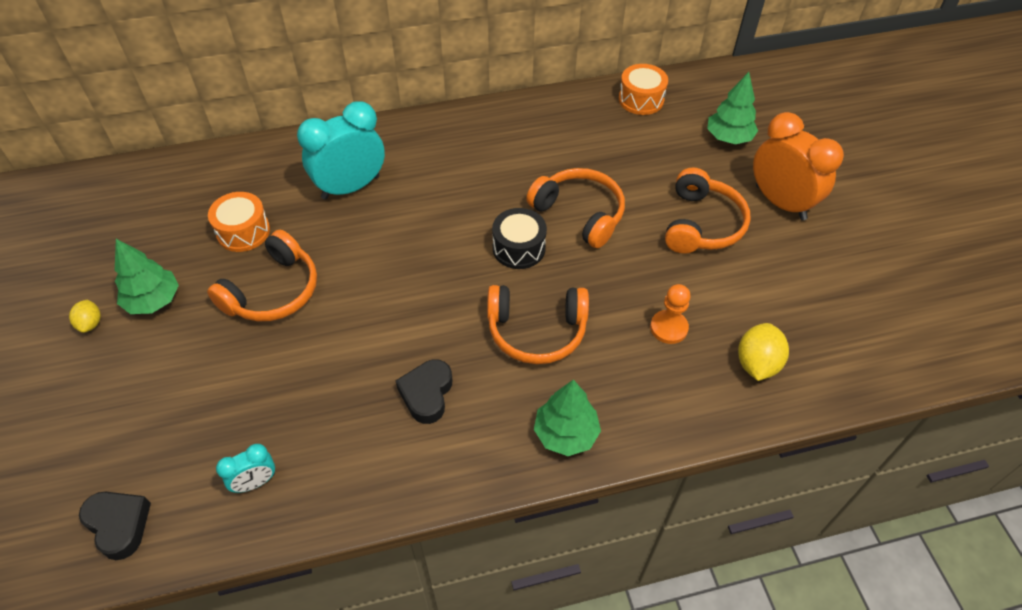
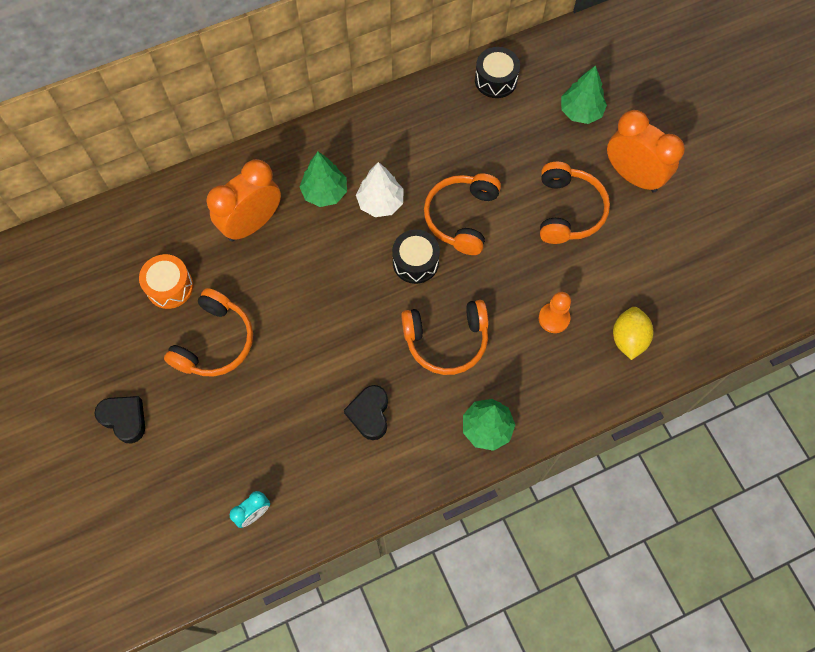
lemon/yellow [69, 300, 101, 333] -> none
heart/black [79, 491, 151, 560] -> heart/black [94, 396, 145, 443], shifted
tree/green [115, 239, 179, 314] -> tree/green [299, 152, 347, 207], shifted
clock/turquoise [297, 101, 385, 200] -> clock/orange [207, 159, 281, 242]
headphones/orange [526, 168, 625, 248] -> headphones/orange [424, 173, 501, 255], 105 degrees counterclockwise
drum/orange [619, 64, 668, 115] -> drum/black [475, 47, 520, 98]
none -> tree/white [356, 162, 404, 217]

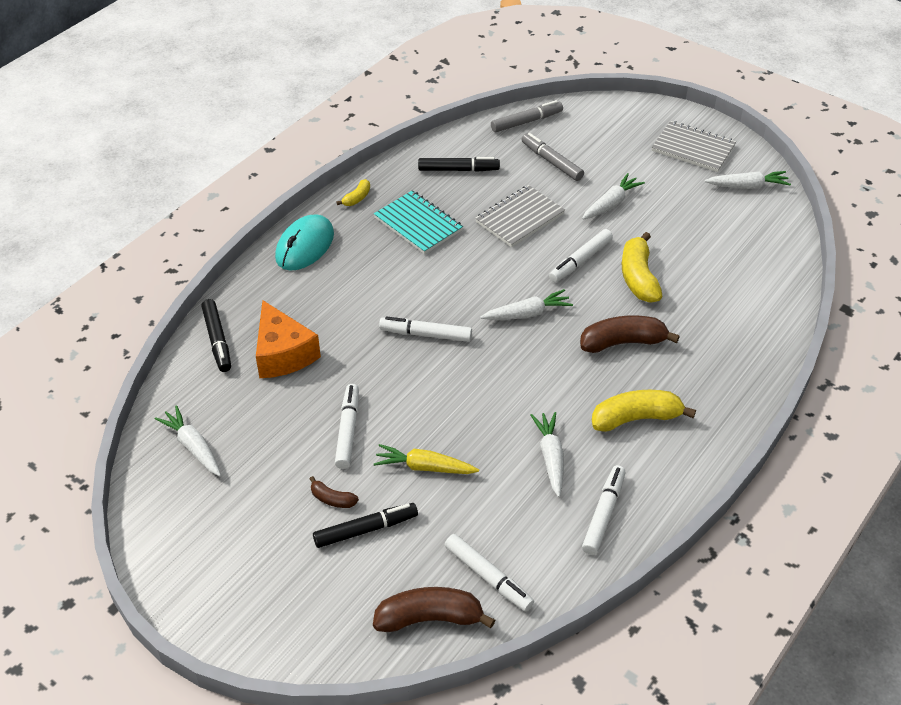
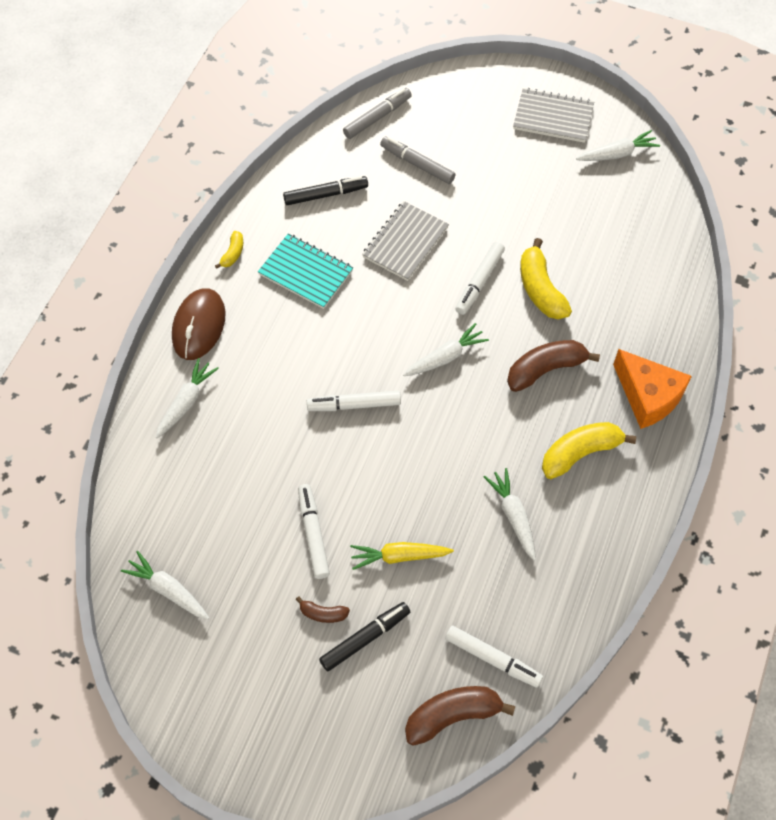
marker/black [201, 299, 231, 372] -> none
cheese/orange [256, 300, 321, 378] -> cheese/orange [613, 349, 692, 429], shifted
mouse/turquoise [275, 214, 334, 271] -> mouse/brown [172, 288, 226, 360]
carrot/white [582, 173, 645, 220] -> carrot/white [155, 358, 219, 438], shifted
marker/white [582, 465, 626, 555] -> none

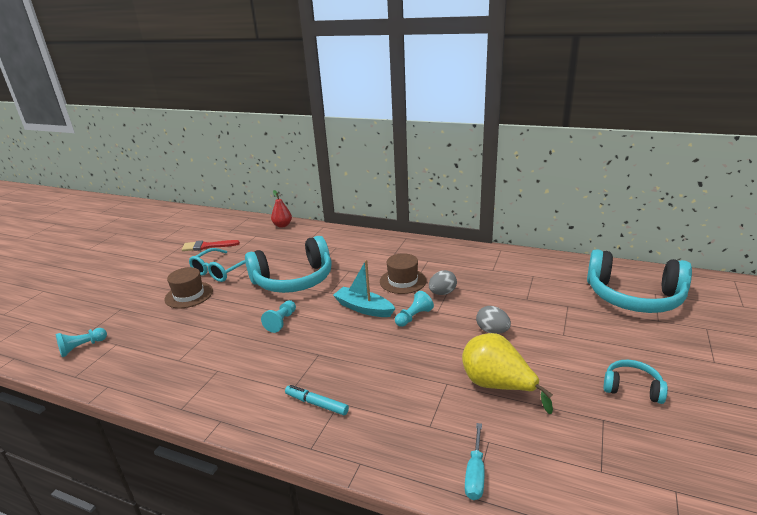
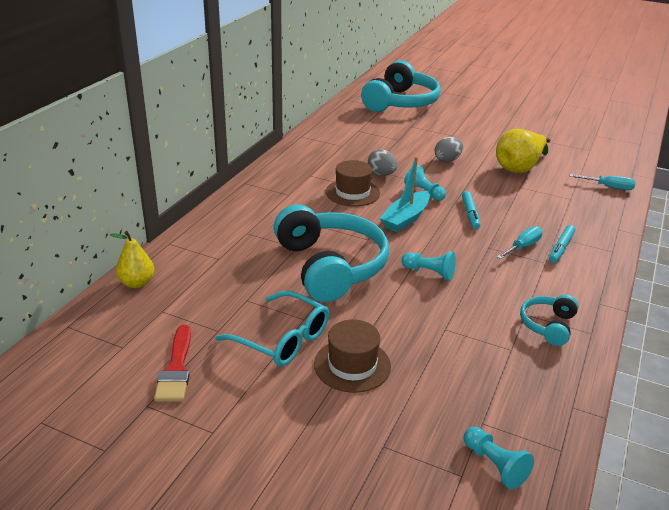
pear/red [271, 190, 292, 228] -> pear/yellow [110, 231, 154, 288]
headphones/turquoise [604, 360, 668, 404] -> headphones/turquoise [520, 294, 579, 346], shifted
none -> marker/turquoise [462, 191, 480, 229]
none -> screwdriver/turquoise [497, 226, 543, 259]

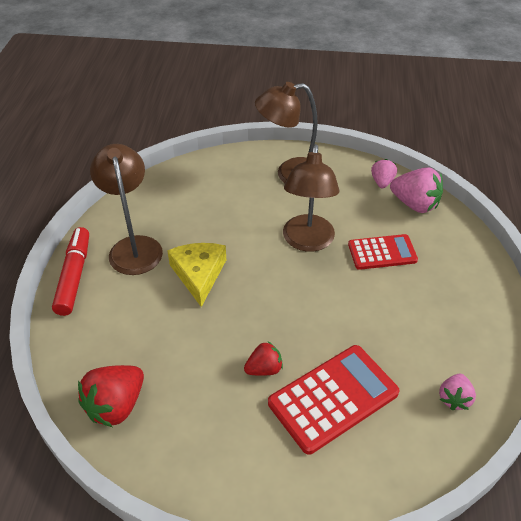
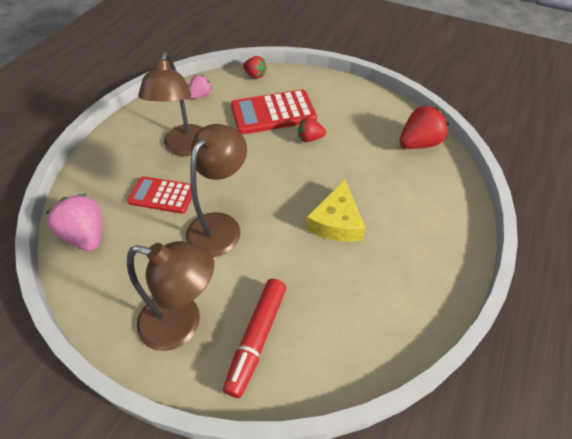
marker/red [52, 227, 89, 316] -> marker/red [223, 279, 286, 398], shifted
lamp/brown [90, 144, 163, 275] -> lamp/brown [138, 52, 203, 156], shifted
strawberry/pink [371, 159, 397, 188] -> none
none -> strawberry/red [243, 56, 267, 79]

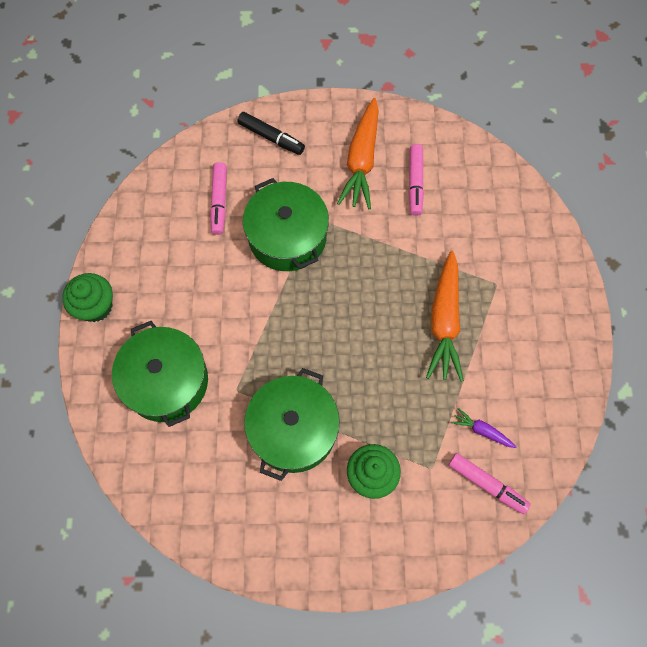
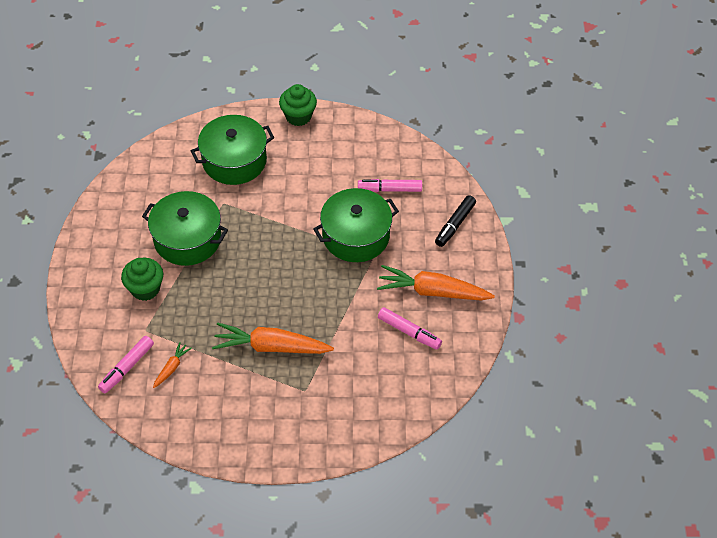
marker/pink [409, 144, 424, 216] -> marker/pink [378, 307, 442, 350], 150 degrees counterclockwise
carrot/purple [451, 408, 516, 448] -> carrot/orange [153, 342, 192, 388]

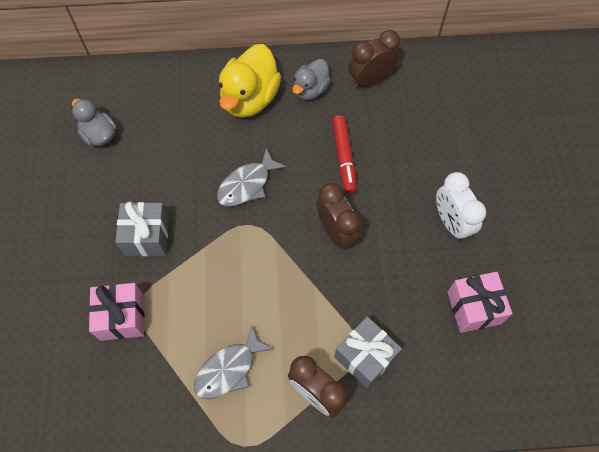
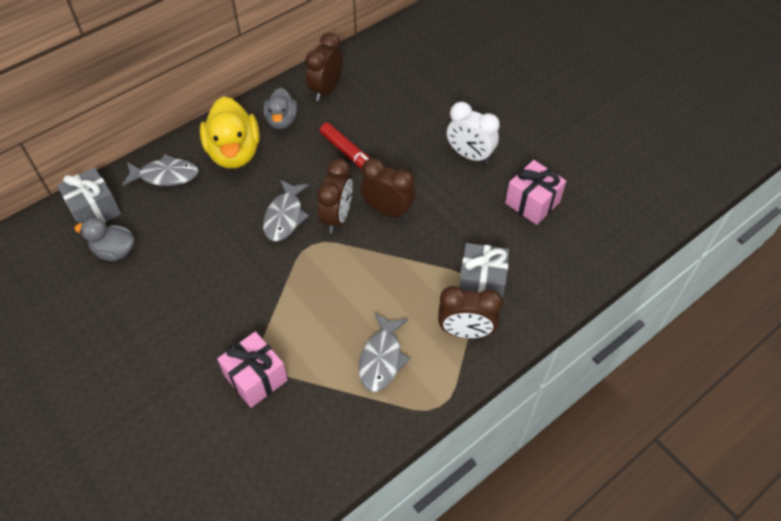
gift/grey [115, 202, 169, 256] -> gift/grey [57, 167, 121, 223], shifted
none -> fish/grey [122, 154, 199, 186]
none -> clock/brown [317, 158, 353, 233]

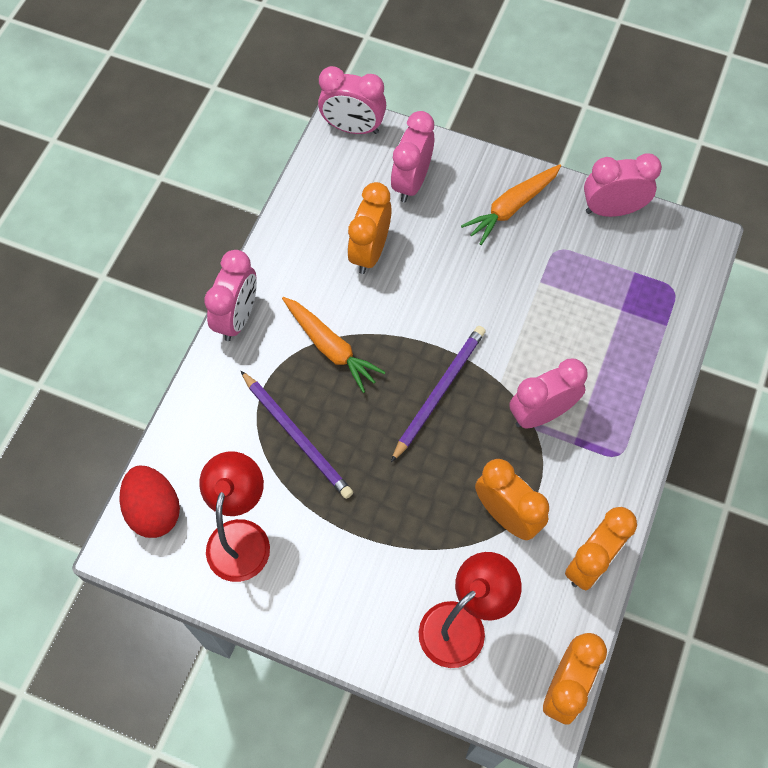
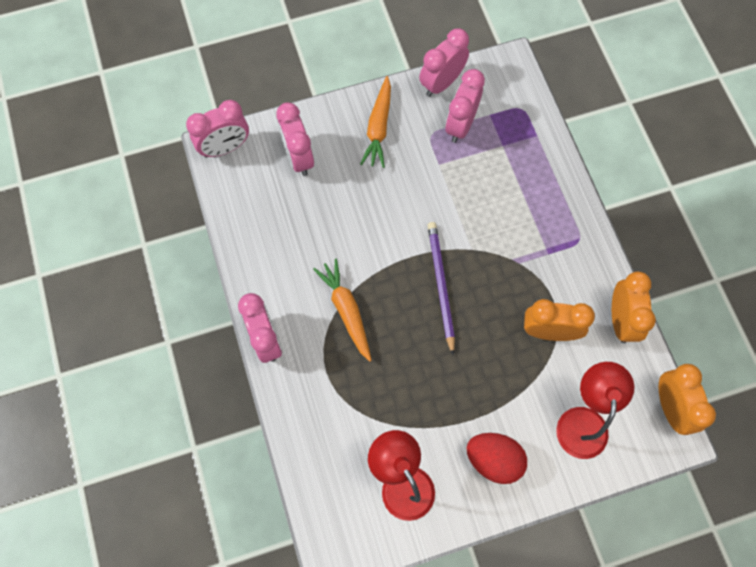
egg/red [120, 465, 180, 538] -> egg/red [466, 433, 527, 484], shifted
pencil/purple [240, 370, 353, 499] -> none
carrot/orange [282, 297, 386, 393] -> carrot/orange [313, 259, 372, 362], 120 degrees counterclockwise
clock/orange [347, 182, 392, 274] -> none
clock/pink [509, 359, 588, 428] -> clock/pink [445, 69, 485, 143], shifted

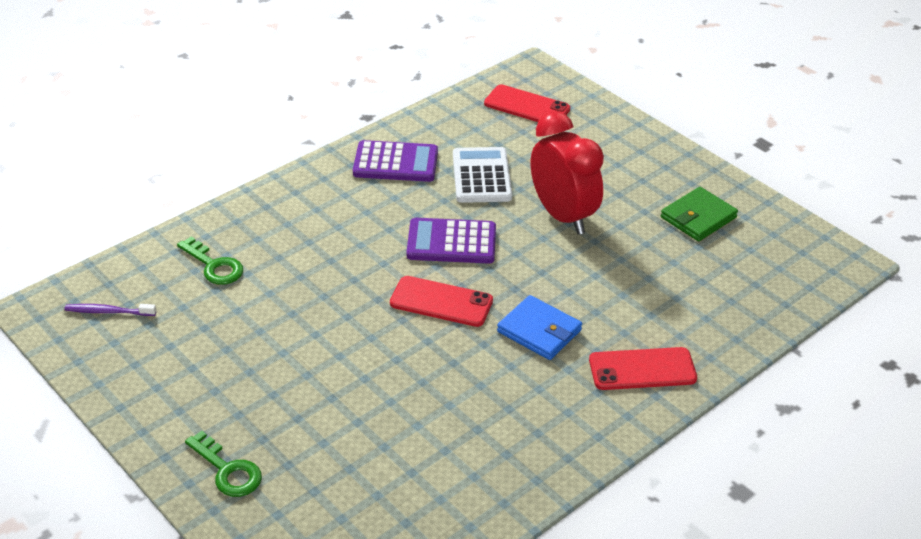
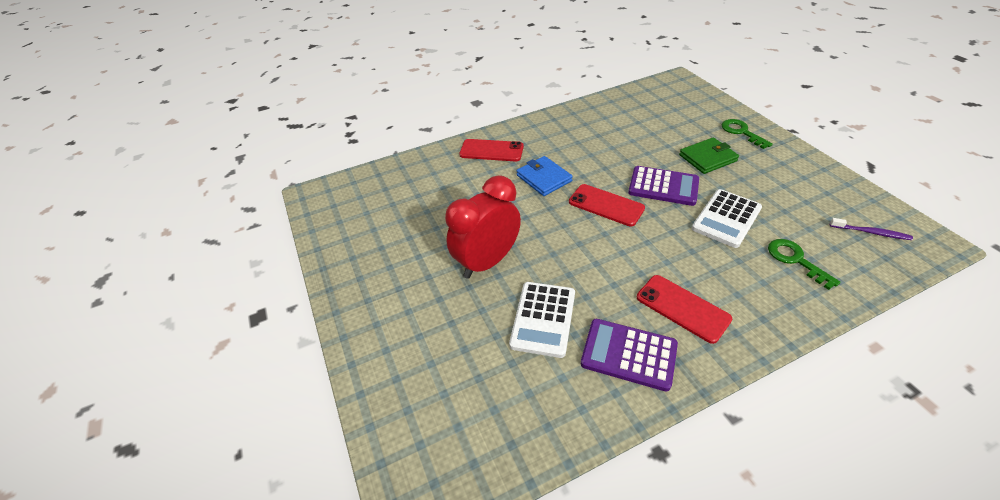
calculator/purple [407, 218, 496, 264] -> calculator/purple [628, 166, 699, 206], shifted
phone/red [484, 85, 570, 122] -> phone/red [637, 275, 732, 344], shifted
clock/red [531, 112, 604, 234] -> clock/red [445, 175, 521, 279], 60 degrees clockwise
wallet/green [661, 187, 738, 241] -> wallet/green [679, 137, 739, 174], shifted
none -> calculator/white [692, 189, 762, 248]

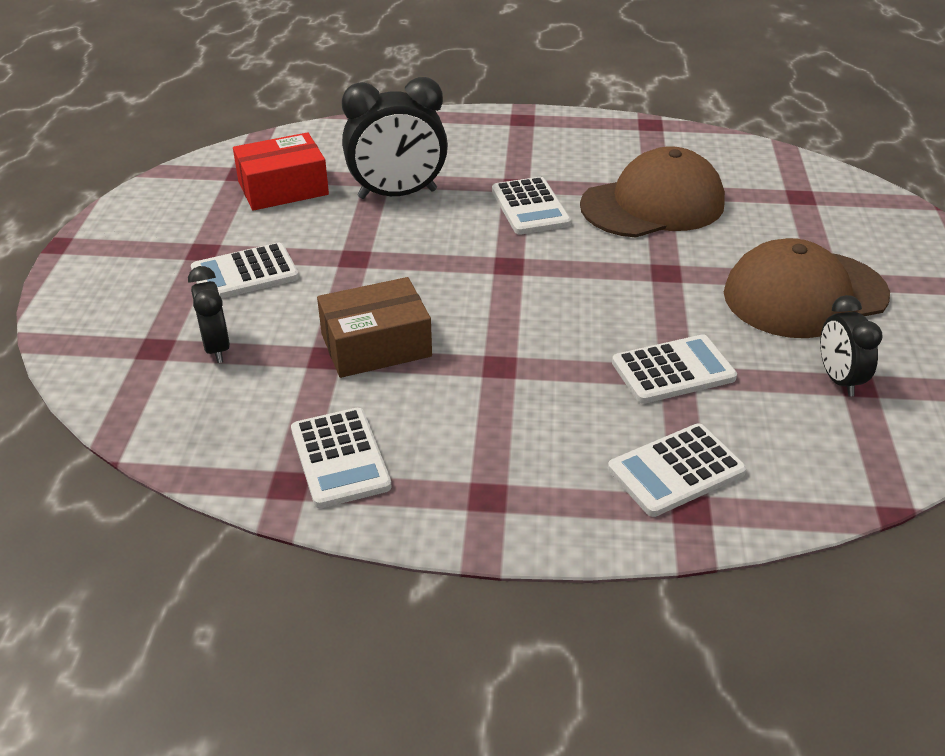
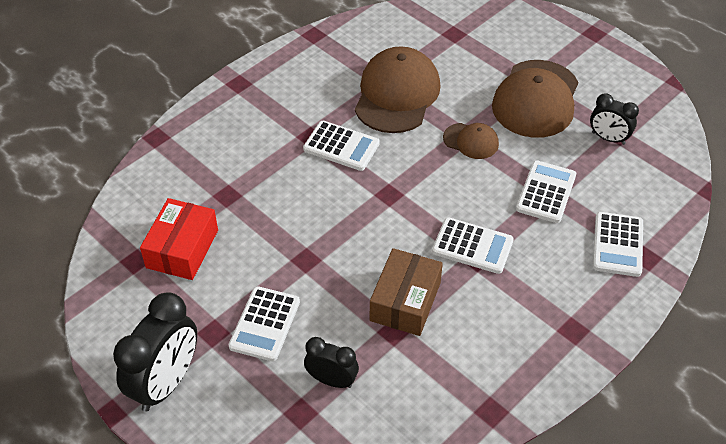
calculator/white [291, 408, 391, 508] -> calculator/white [432, 217, 514, 274], shifted
clock/black [342, 77, 448, 199] -> clock/black [113, 292, 197, 412], shifted
none -> cap/brown [443, 123, 499, 159]

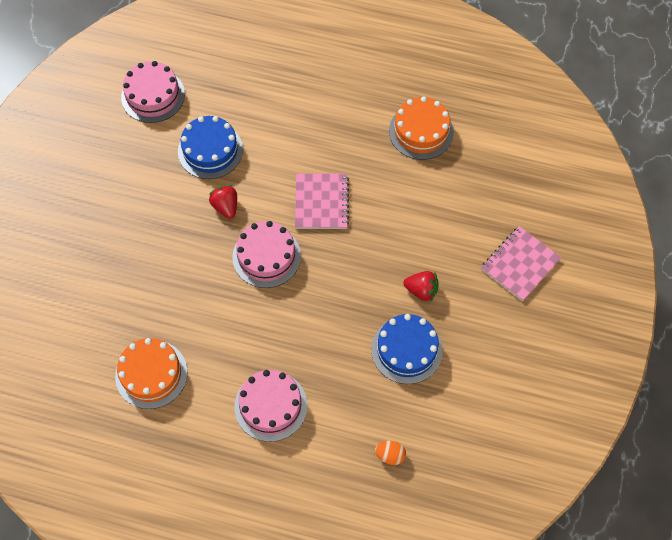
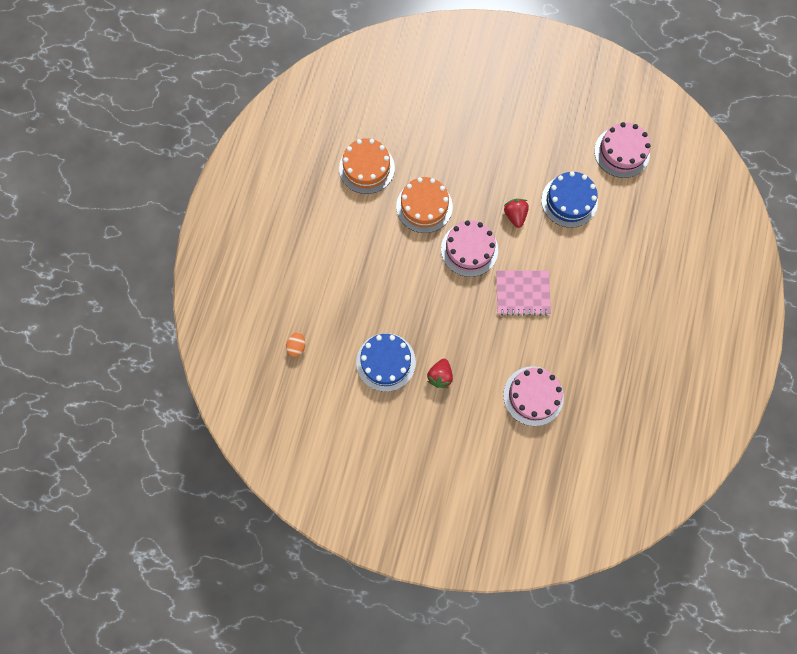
strawberry/red [209, 185, 237, 219] -> strawberry/red [504, 199, 529, 228], 75 degrees counterclockwise
cake/pink [235, 370, 307, 442] -> cake/pink [503, 366, 564, 426], shifted
cake/orange [389, 96, 454, 160] -> cake/orange [396, 177, 453, 233], shifted
notebook/pink [481, 226, 561, 301] -> none

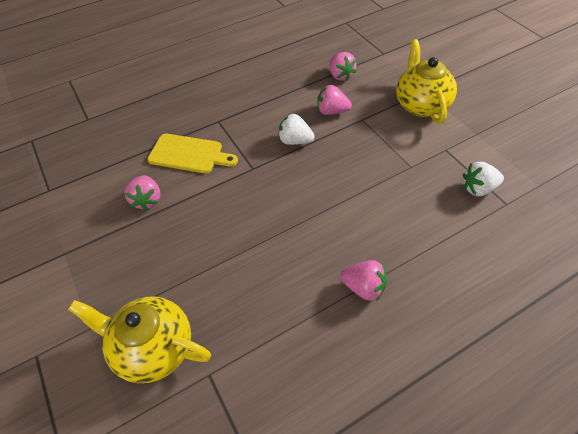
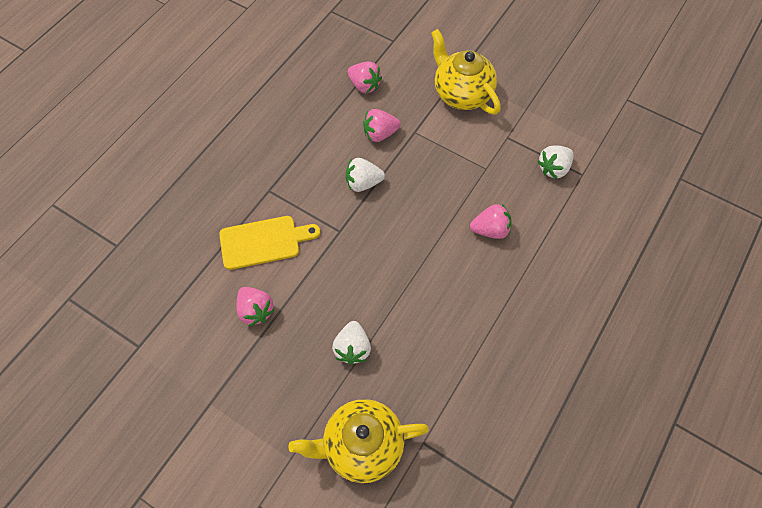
strawberry/pink [340, 260, 387, 301] -> strawberry/pink [470, 204, 512, 239], shifted
none -> strawberry/white [332, 321, 371, 365]

